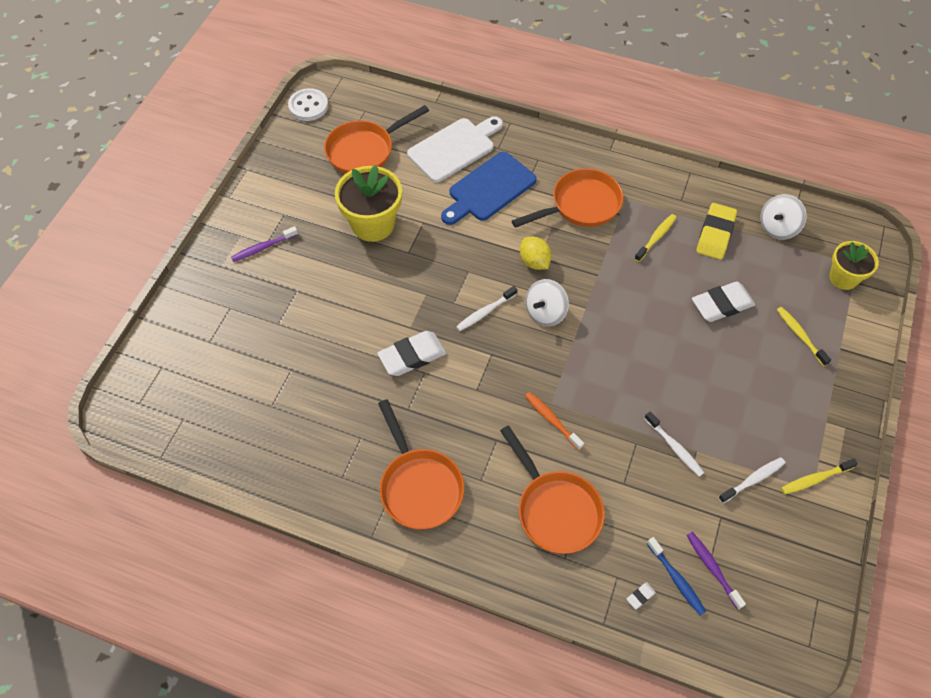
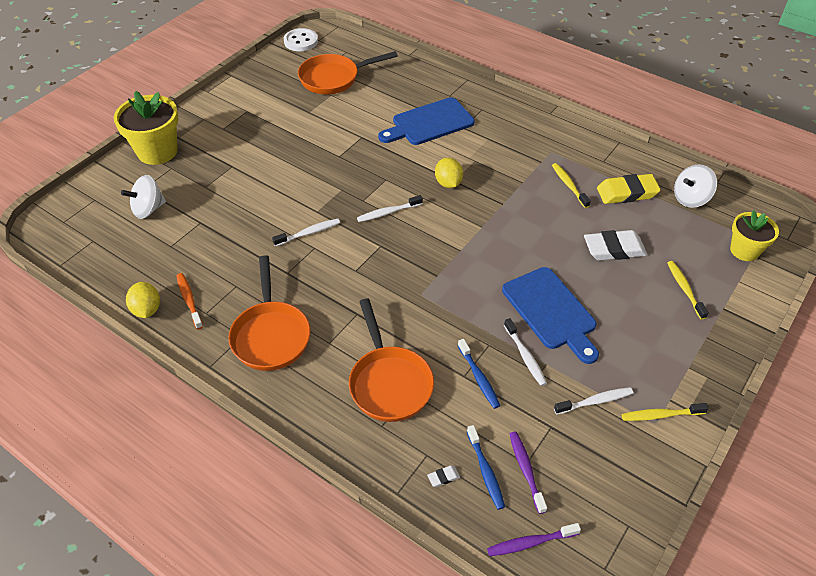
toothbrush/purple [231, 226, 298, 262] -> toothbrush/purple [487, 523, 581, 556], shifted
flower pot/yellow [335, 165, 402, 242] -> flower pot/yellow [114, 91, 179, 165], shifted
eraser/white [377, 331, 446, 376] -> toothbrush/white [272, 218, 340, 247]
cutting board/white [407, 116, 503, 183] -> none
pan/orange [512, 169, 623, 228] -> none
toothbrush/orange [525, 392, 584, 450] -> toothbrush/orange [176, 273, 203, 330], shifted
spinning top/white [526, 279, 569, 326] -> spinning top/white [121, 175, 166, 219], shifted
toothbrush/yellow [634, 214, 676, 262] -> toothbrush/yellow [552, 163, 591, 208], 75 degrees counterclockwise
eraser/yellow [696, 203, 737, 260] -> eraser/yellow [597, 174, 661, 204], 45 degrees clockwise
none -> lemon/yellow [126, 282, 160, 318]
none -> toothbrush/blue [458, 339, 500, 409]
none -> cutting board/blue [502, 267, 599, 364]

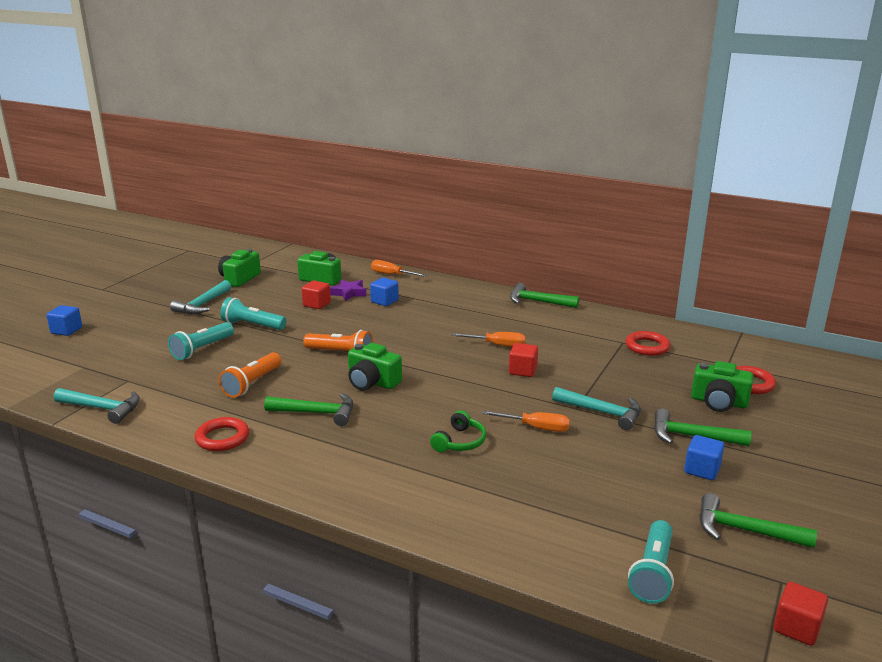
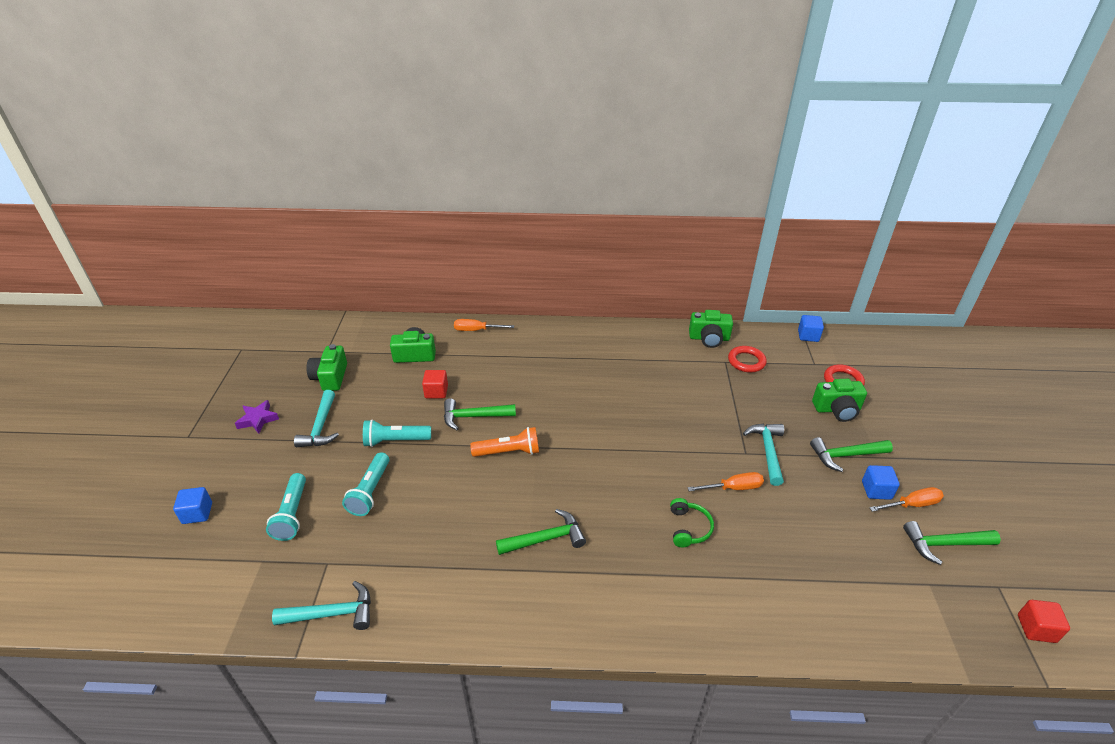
ring/red [195, 417, 249, 451] -> none
flashlight/orange [219, 352, 281, 398] -> none
star/purple [330, 279, 366, 301] -> star/purple [235, 400, 279, 434], shifted
camera/green [348, 343, 402, 391] -> camera/green [689, 310, 733, 348], shifted
cube/blue [370, 277, 399, 306] -> cube/blue [798, 315, 824, 342], shifted
screwdriver/orange [452, 332, 526, 347] -> screwdriver/orange [869, 487, 944, 512], shifted
cube/red [509, 343, 538, 377] -> none
hammer/green [510, 283, 579, 308] -> hammer/green [444, 398, 516, 430], shifted
hammer/turquoise [552, 387, 641, 430] -> hammer/turquoise [743, 424, 784, 486], 90 degrees counterclockwise
flashlight/turquoise [628, 520, 674, 604] -> flashlight/turquoise [266, 473, 306, 541], shifted

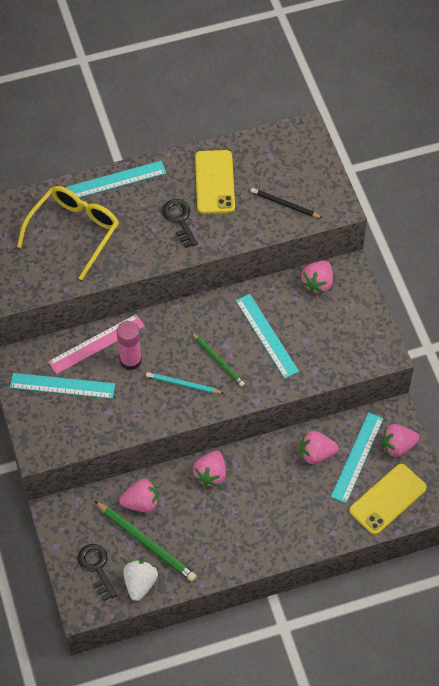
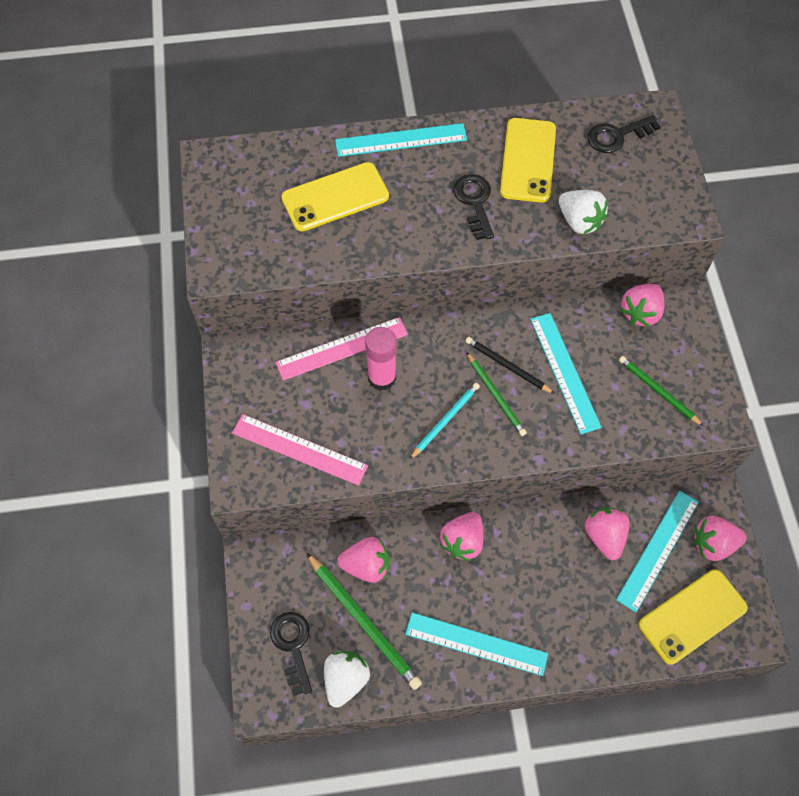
ruler/turquoise [10, 373, 115, 399] -> ruler/turquoise [405, 612, 548, 676], shifted
glasses/yellow [17, 186, 119, 280] -> phone/yellow [281, 162, 389, 231]
pencil/turquoise [146, 372, 223, 394] -> pencil/turquoise [409, 383, 480, 460], 105 degrees clockwise
pencil/black [250, 188, 322, 218] -> pencil/black [465, 337, 555, 394], shifted
strawberry/pink [300, 431, 339, 464] -> strawberry/pink [584, 507, 630, 560], 75 degrees clockwise
none -> ruler/pink [232, 414, 368, 486]
none -> strawberry/white [559, 190, 608, 234]
none -> key/black [588, 115, 661, 153]
none -> pencil/green [619, 356, 703, 426]

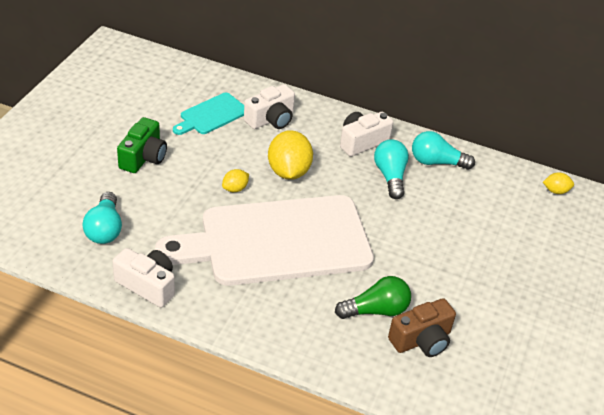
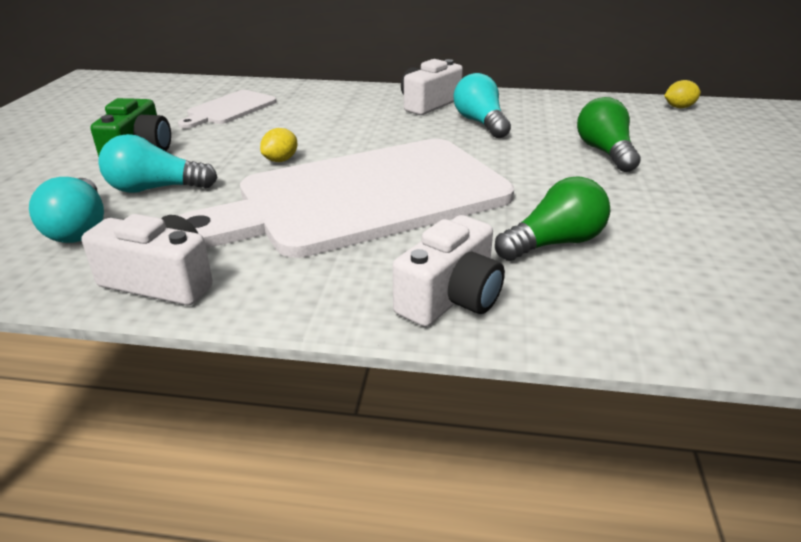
cutting board/turquoise [173, 93, 244, 135] -> cutting board/white [178, 90, 277, 129]
camera/white [244, 84, 295, 129] -> camera/white [393, 215, 505, 327], shifted
lemon/yellow [268, 130, 313, 180] -> none
camera/brown [388, 298, 456, 357] -> none
light bulb/turquoise [412, 131, 475, 170] -> light bulb/turquoise [98, 134, 218, 193], shifted
none -> light bulb/green [577, 97, 641, 172]

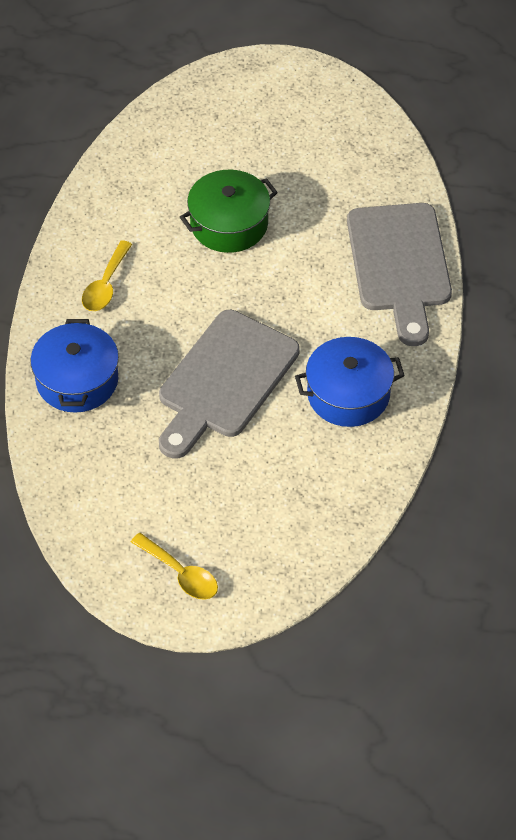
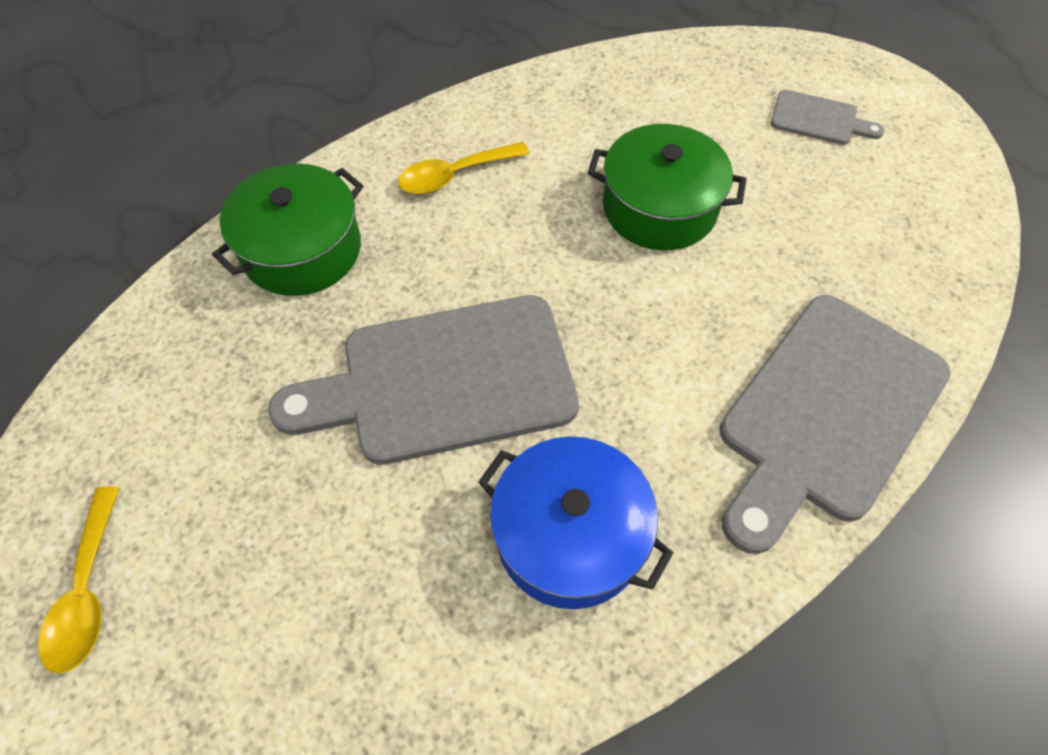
pot/blue [30, 319, 119, 413] -> pot/green [212, 164, 364, 296]
none -> cutting board/grey [771, 90, 884, 145]

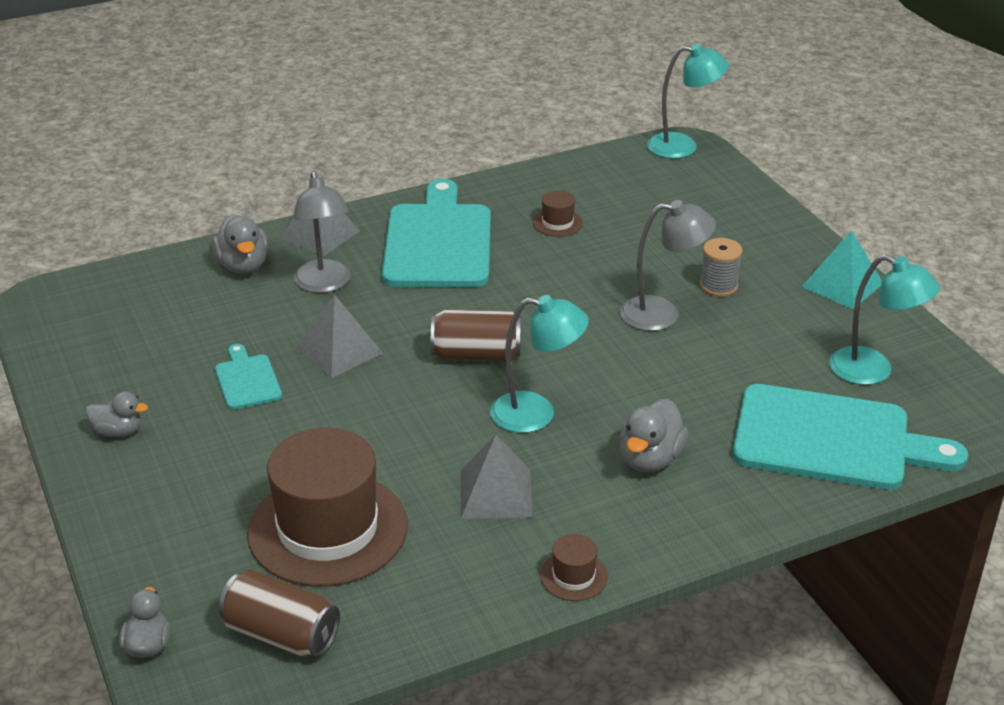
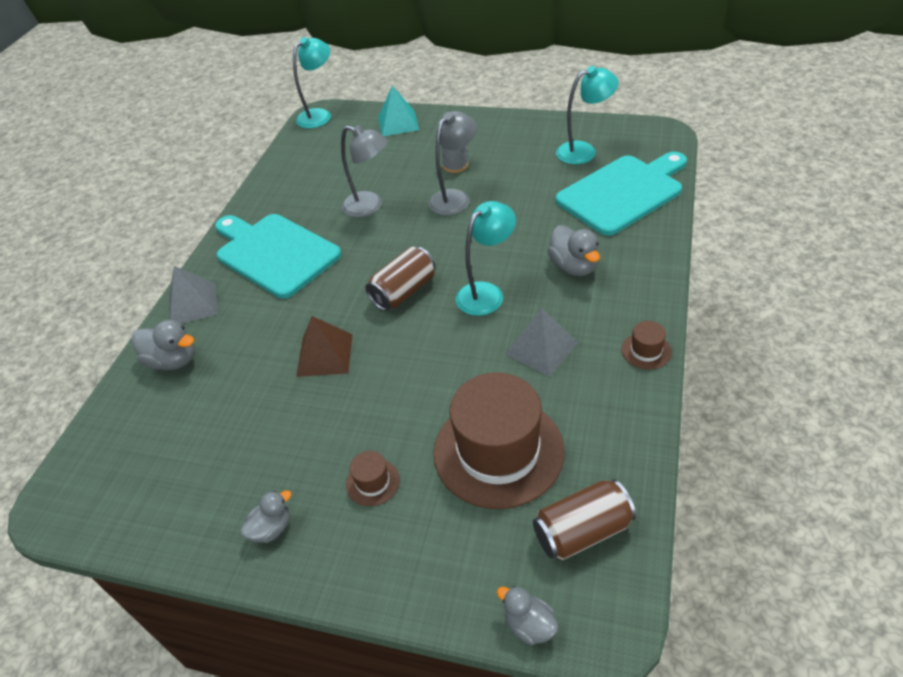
cutting board/turquoise [215, 344, 282, 410] -> none
lamp/grey [293, 171, 351, 293] -> lamp/grey [341, 125, 388, 217], shifted
pyramid/grey [296, 294, 383, 378] -> pyramid/brown [296, 316, 353, 377]
hat/brown [533, 191, 583, 237] -> hat/brown [346, 451, 400, 506], shifted
pyramid/turquoise [801, 230, 882, 309] -> pyramid/turquoise [378, 86, 419, 136], shifted

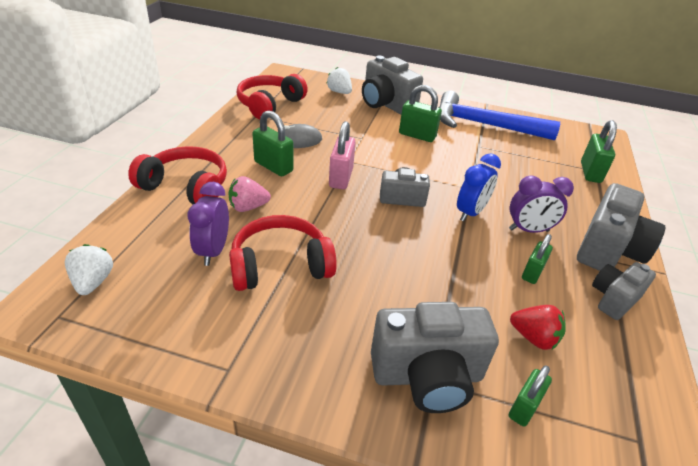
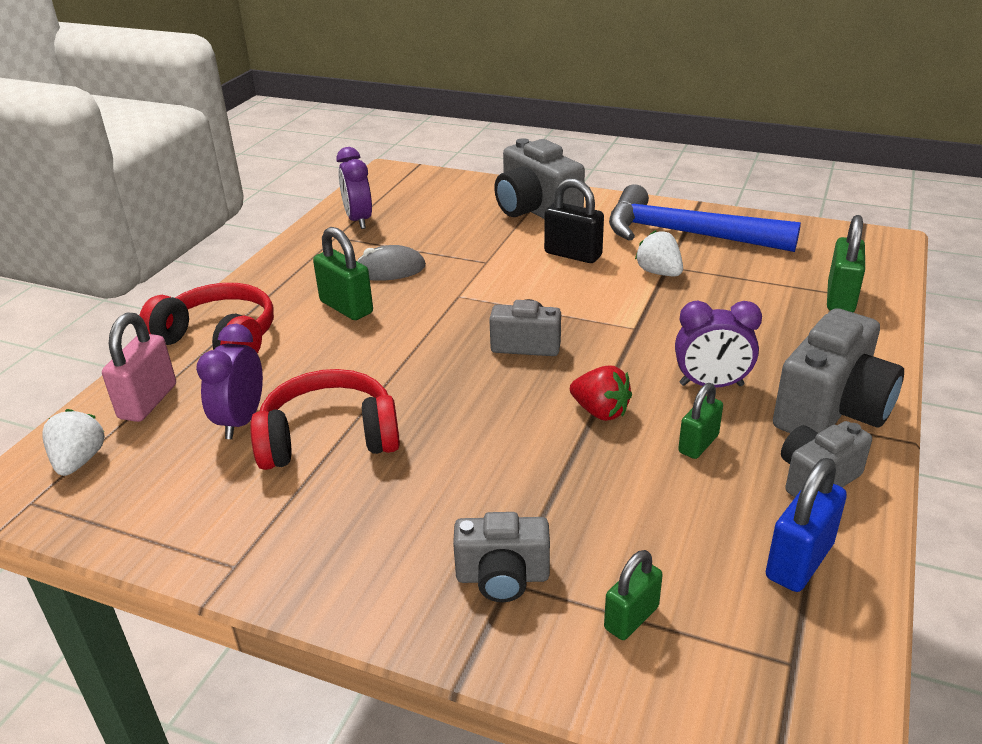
strawberry/pink [229, 176, 271, 212] -> none
headphones/red [237, 74, 308, 119] -> clock/purple [337, 147, 372, 229]
strawberry/white [326, 67, 352, 94] -> strawberry/white [635, 230, 683, 276], shifted
padlock/pink [329, 121, 356, 189] -> padlock/pink [102, 312, 176, 422], shifted
camera/grey [371, 302, 499, 413] -> camera/grey [453, 512, 550, 602], x0.60
padlock/green [399, 85, 442, 142] -> padlock/black [544, 178, 604, 263]
clock/blue [457, 153, 501, 222] -> none
strawberry/red [510, 305, 566, 350] -> strawberry/red [570, 366, 632, 421], shifted
none -> padlock/blue [766, 458, 847, 592]

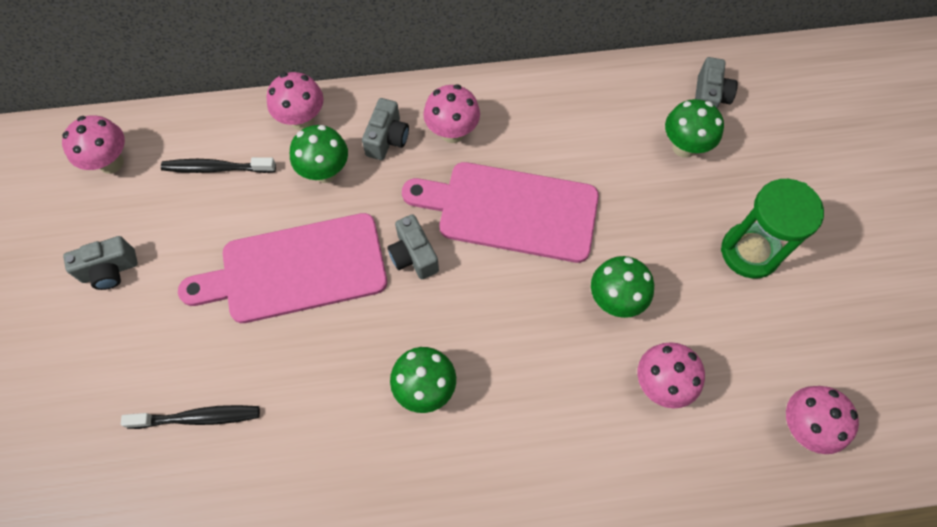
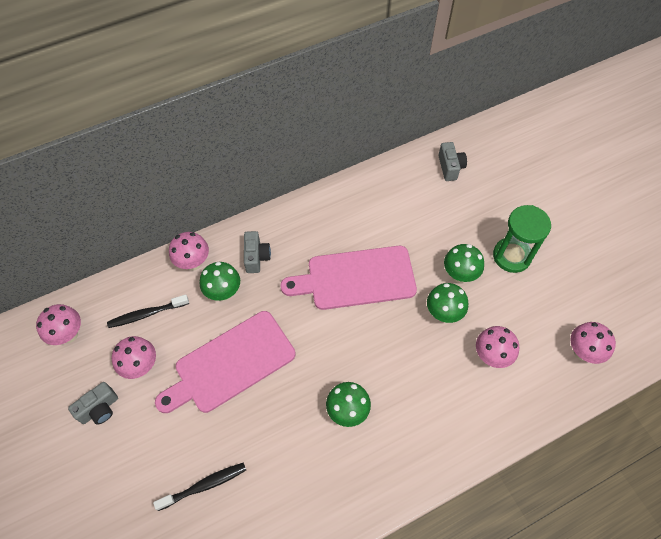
camera/grey [387, 214, 439, 279] -> none
mushroom/pink [423, 85, 480, 143] -> mushroom/pink [112, 336, 156, 379], shifted
mushroom/green [665, 99, 724, 158] -> mushroom/green [444, 244, 484, 283], shifted

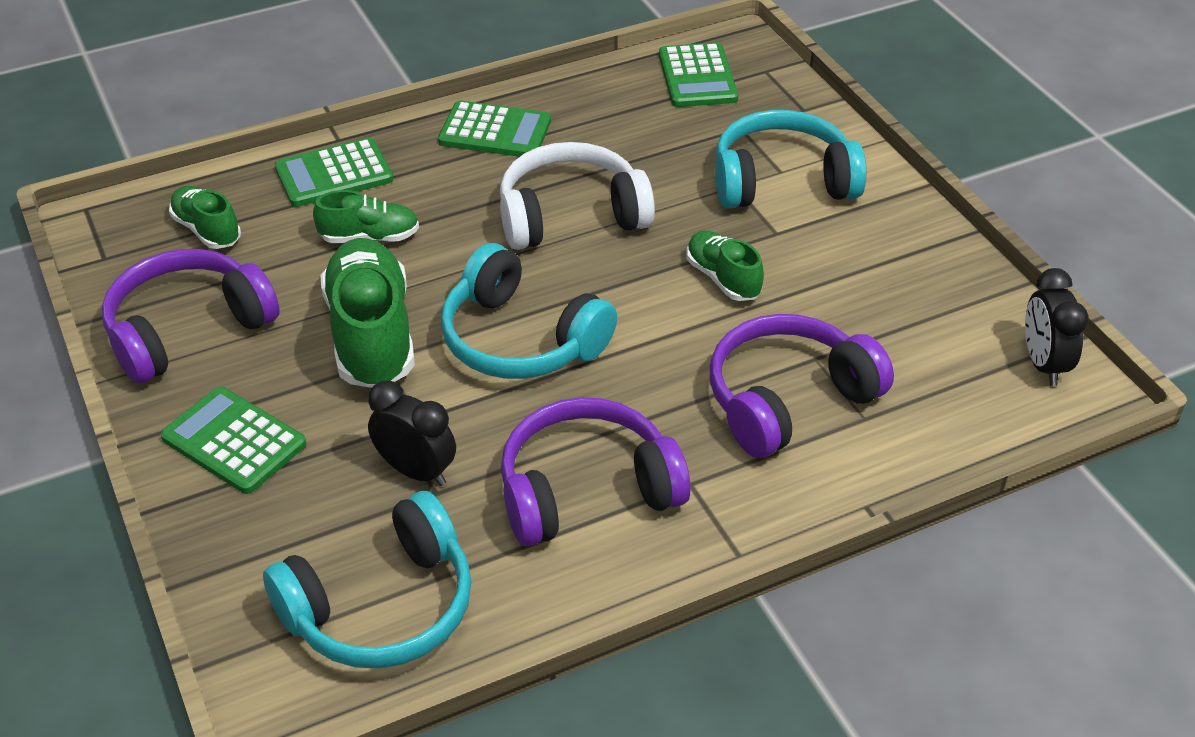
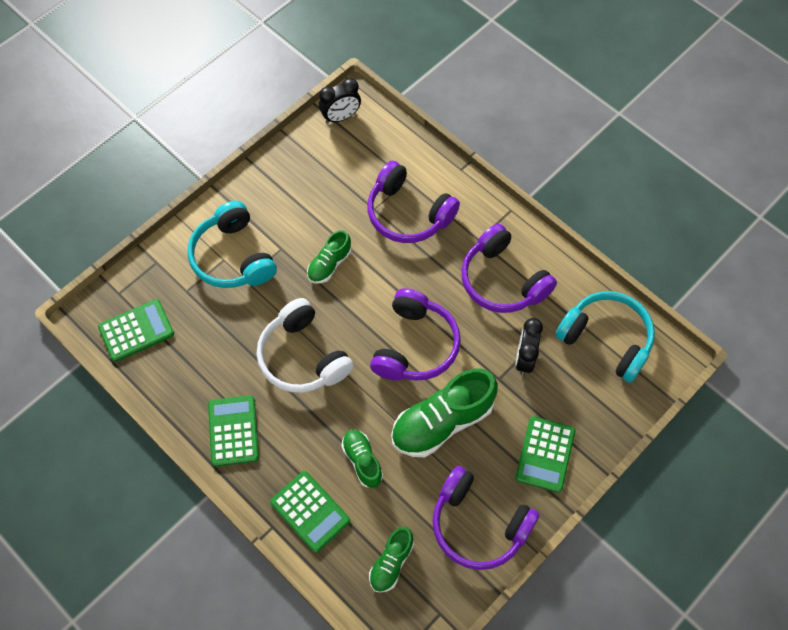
headphones/turquoise [441, 243, 617, 379] -> headphones/purple [370, 288, 461, 381]

